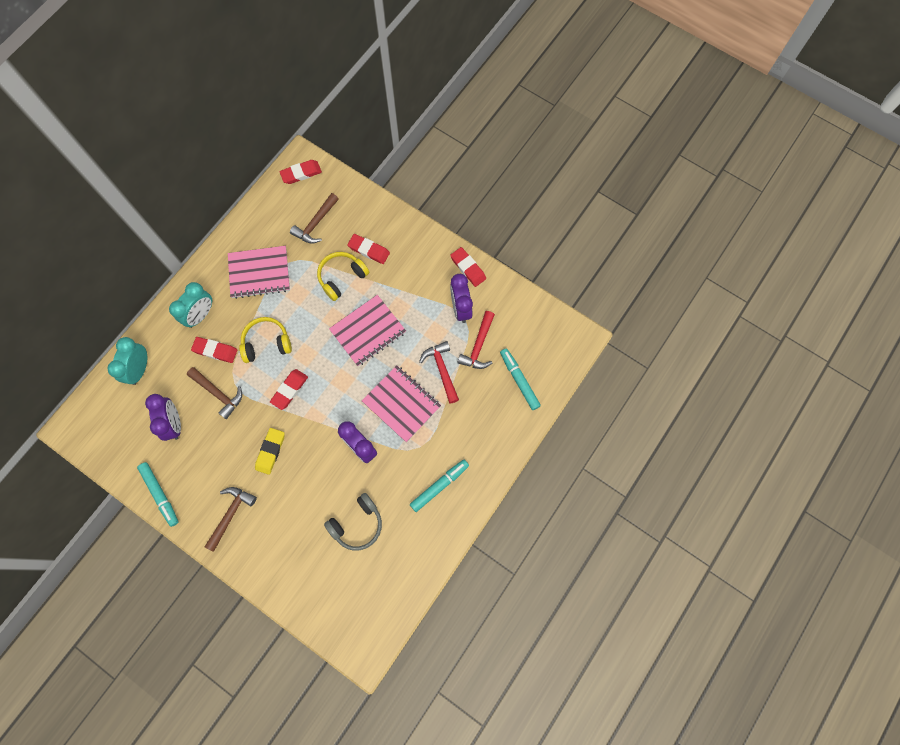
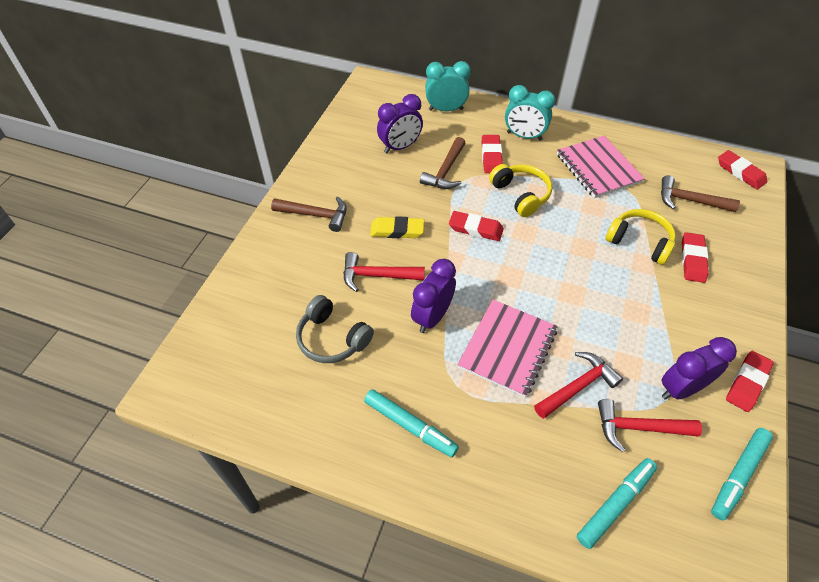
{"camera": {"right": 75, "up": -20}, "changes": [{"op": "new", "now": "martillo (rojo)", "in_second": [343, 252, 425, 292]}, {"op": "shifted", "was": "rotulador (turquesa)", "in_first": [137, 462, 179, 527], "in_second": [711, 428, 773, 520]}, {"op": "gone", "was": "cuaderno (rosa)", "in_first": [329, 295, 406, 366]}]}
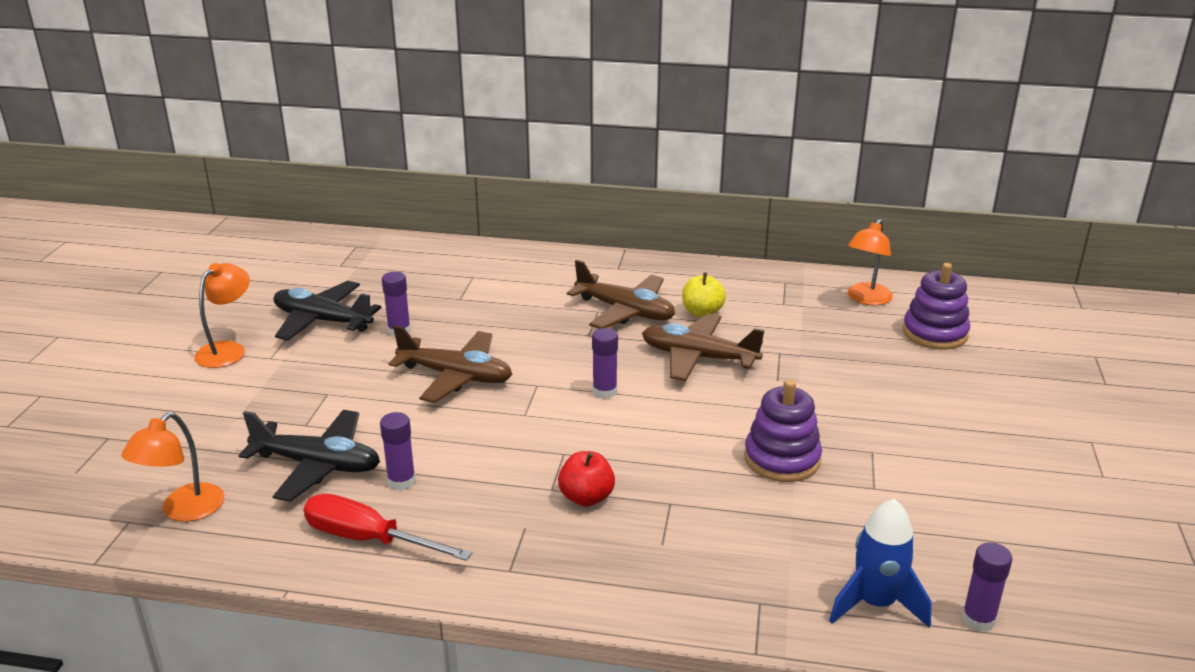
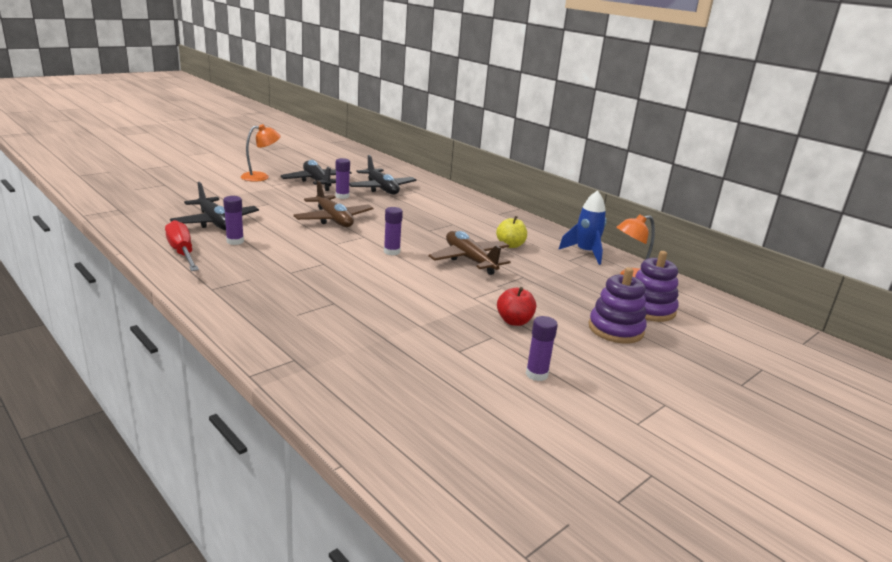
{"camera": {"right": 35, "up": -5}, "changes": [{"op": "new", "now": "avión (negro)", "in_second": [349, 155, 417, 195]}, {"op": "shifted", "was": "manzana (rojo)", "in_first": [558, 451, 615, 507], "in_second": [497, 287, 536, 326]}, {"op": "shifted", "was": "barra de pegamento (morado)", "in_first": [962, 542, 1012, 632], "in_second": [526, 316, 558, 381]}, {"op": "shifted", "was": "cohete (azul)", "in_first": [829, 499, 932, 627], "in_second": [558, 190, 607, 265]}, {"op": "shifted", "was": "juguete apilable (morado)", "in_first": [744, 380, 822, 482], "in_second": [589, 267, 647, 343]}, {"op": "gone", "was": "lámpara (naranja)", "in_first": [121, 412, 225, 522]}, {"op": "gone", "was": "avión (marrón)", "in_first": [567, 260, 675, 329]}]}
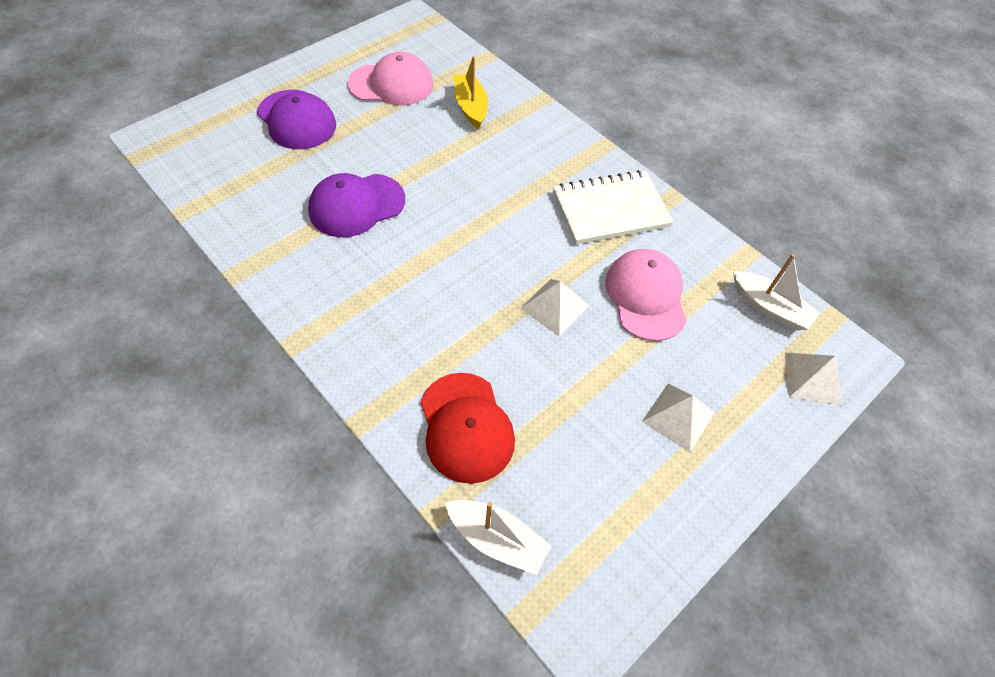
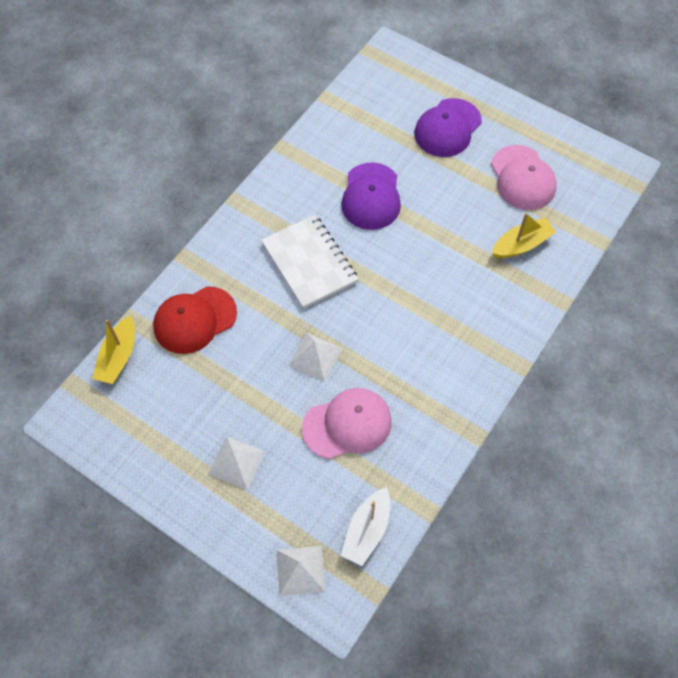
{"camera": {"right": 80, "up": 5}, "changes": [{"op": "repainted", "was": "barco (blanco)", "now": "barco (amarillo)", "in_first": [445, 500, 551, 575], "in_second": [92, 316, 135, 384]}, {"op": "shifted", "was": "cuaderno (blanco)", "in_first": [553, 170, 673, 244], "in_second": [261, 215, 358, 309]}, {"op": "rotated", "was": "gorra (morado)", "in_first": [308, 173, 405, 237], "in_second": [341, 162, 401, 230], "clockwise": -135}]}
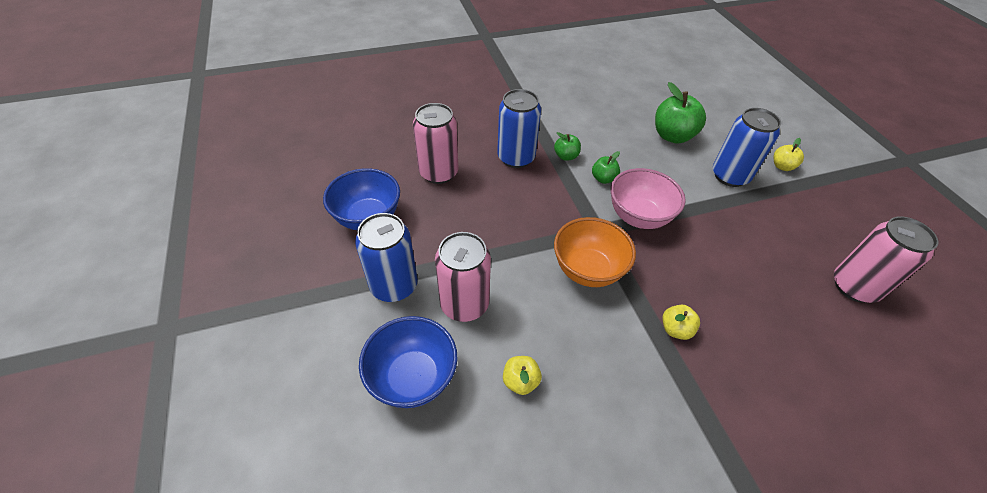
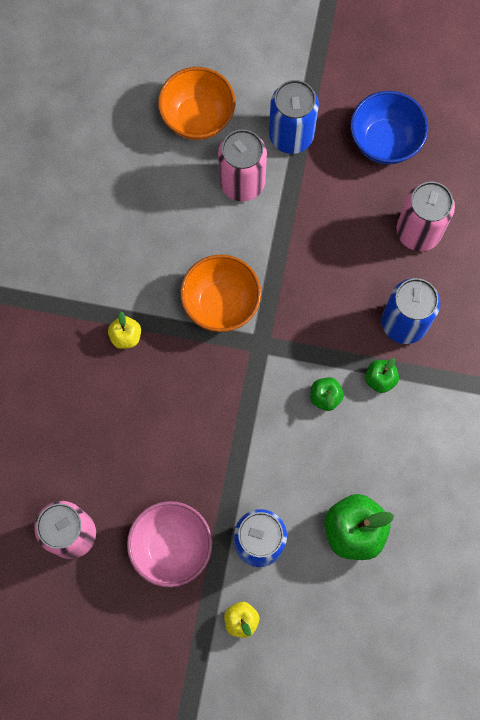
{"camera": {"right": 120, "up": 25}, "changes": [{"op": "shifted", "was": "cuenco (rosa)", "in_first": [611, 168, 686, 229], "in_second": [127, 501, 212, 587]}, {"op": "repainted", "was": "cuenco (azul)", "now": "cuenco (naranja)", "in_first": [359, 316, 458, 408], "in_second": [158, 67, 235, 140]}, {"op": "gone", "was": "manzana (amarillo)", "in_first": [503, 356, 542, 395]}]}
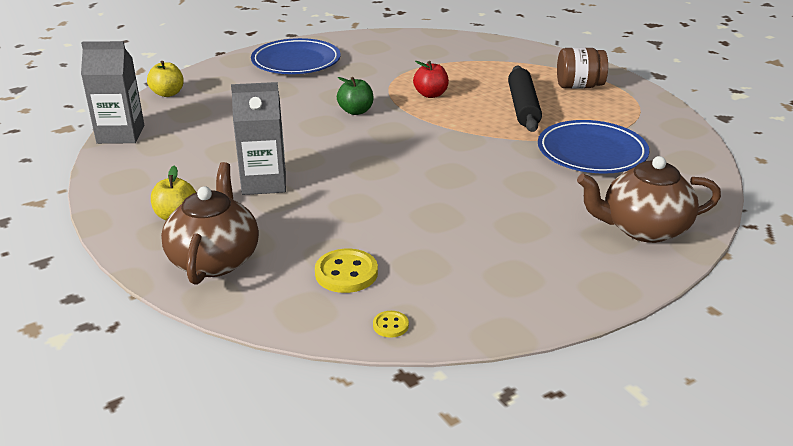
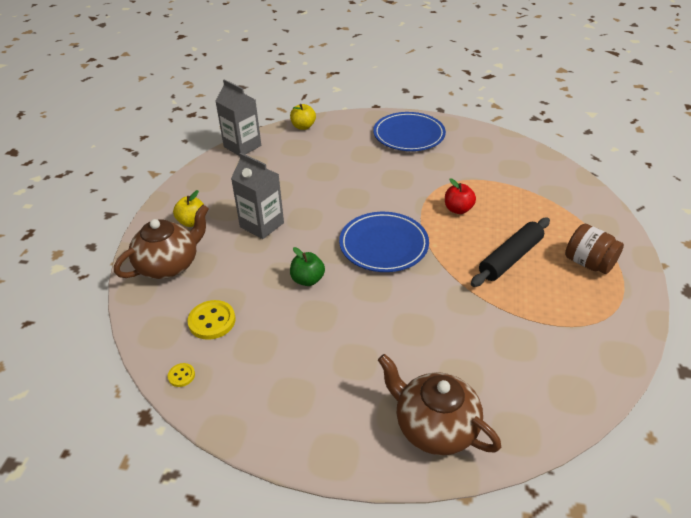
{"camera": {"right": 45, "up": 10}, "changes": [{"op": "shifted", "was": "manzana (verde)", "in_first": [337, 77, 374, 115], "in_second": [290, 247, 325, 286]}, {"op": "shifted", "was": "plato (azul)", "in_first": [538, 120, 649, 174], "in_second": [339, 212, 429, 272]}]}
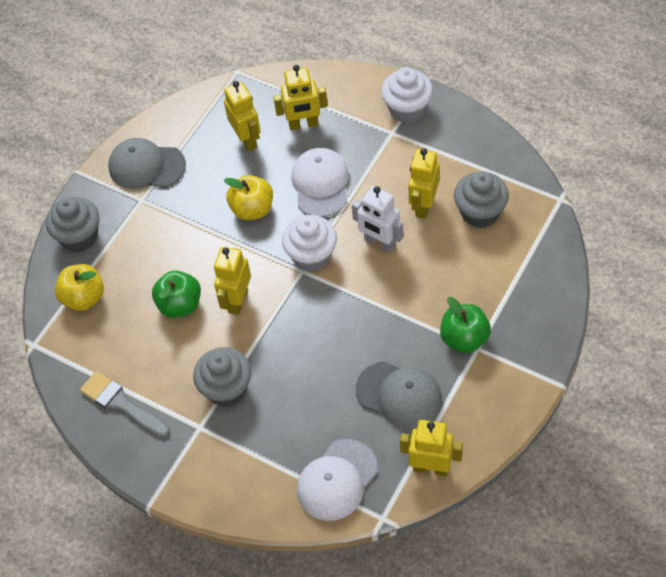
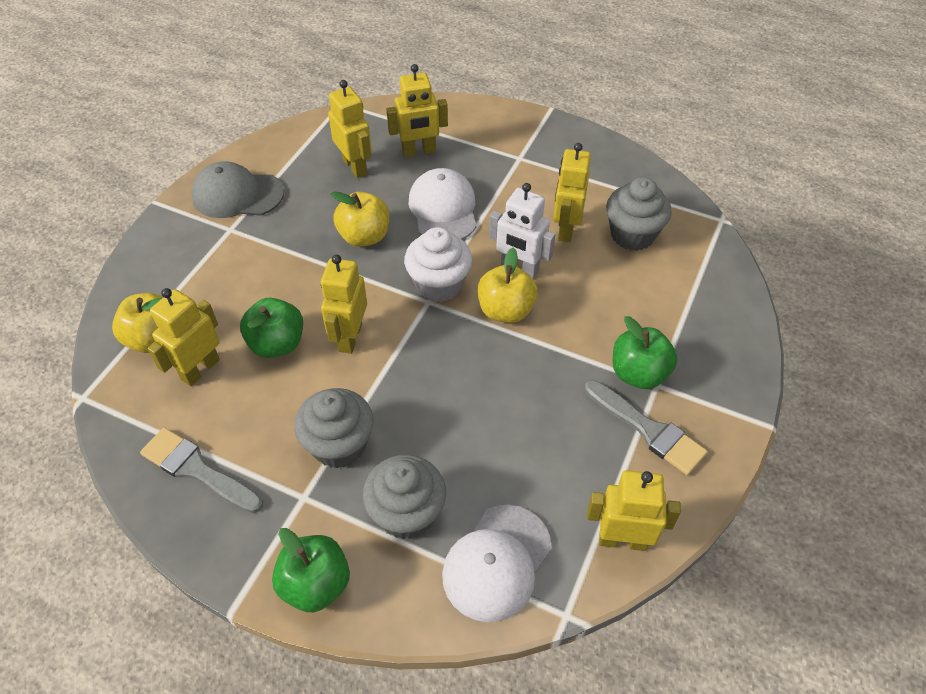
{"camera": {"right": -10, "up": -5}, "changes": [{"op": "new", "now": "robot (amarillo)", "in_second": [148, 288, 220, 386]}, {"op": "new", "now": "manzana (verde)", "in_second": [272, 528, 350, 612]}, {"op": "shifted", "was": "magdalena (gris)", "in_first": [46, 197, 99, 252], "in_second": [363, 455, 446, 539]}, {"op": "new", "now": "manzana (amarillo)", "in_second": [478, 248, 538, 323]}, {"op": "new", "now": "pincel (gris)", "in_second": [585, 380, 708, 475]}, {"op": "gone", "was": "gorra (gris)", "in_first": [356, 361, 442, 428]}, {"op": "gone", "was": "magdalena (blanco)", "in_first": [381, 67, 433, 123]}]}
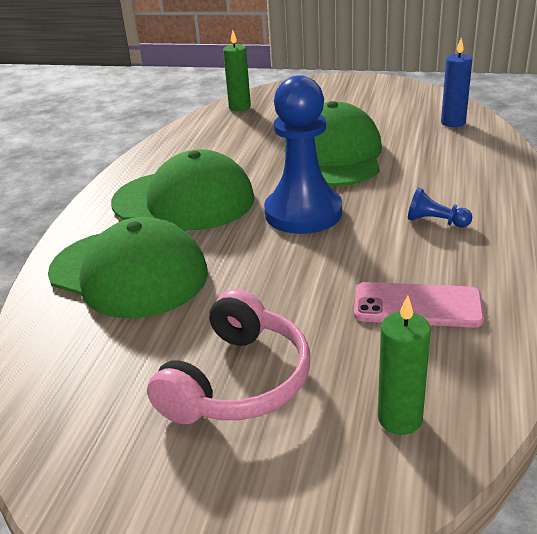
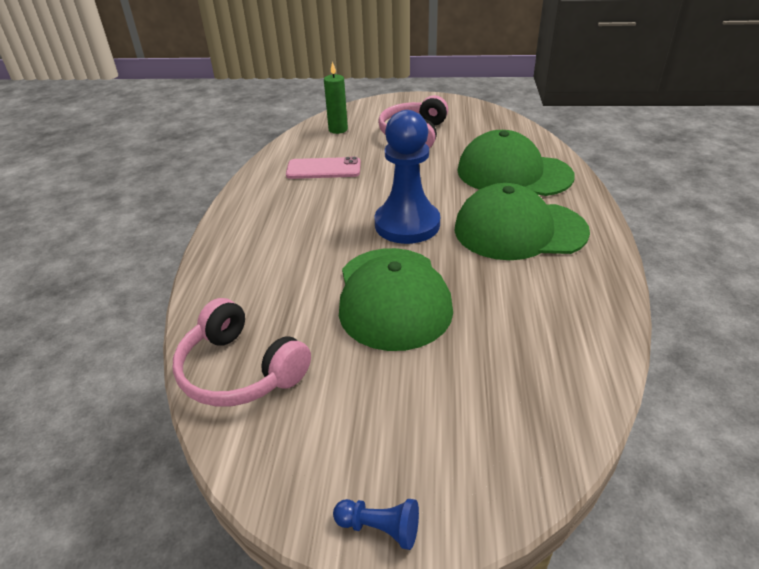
{"camera": {"right": 170, "up": 5}, "changes": [{"op": "swapped", "was": "vela (azul)", "now": "auriculares (rosa)", "in_first": [441, 38, 472, 127], "in_second": [173, 298, 311, 407]}, {"op": "shifted", "was": "peón (azul)", "in_first": [408, 188, 472, 227], "in_second": [333, 499, 419, 550]}, {"op": "gone", "was": "vela (verde)", "in_first": [223, 30, 251, 111]}]}
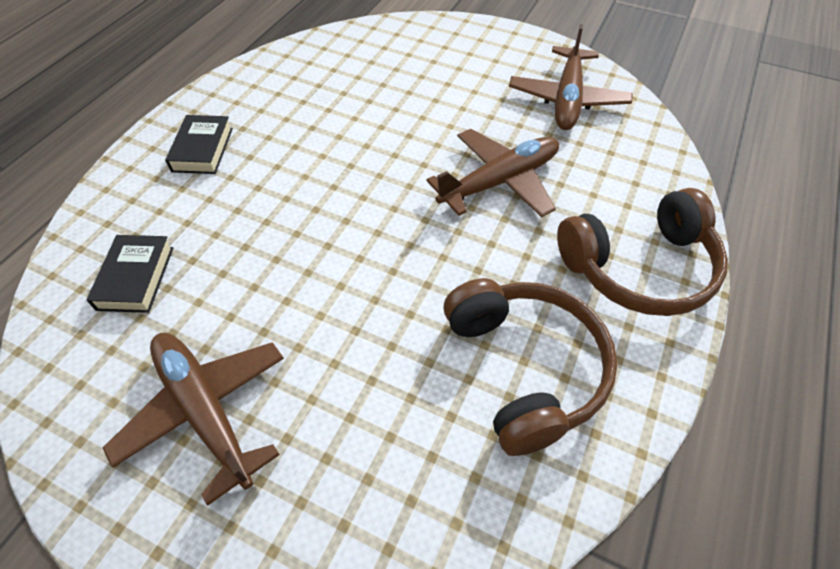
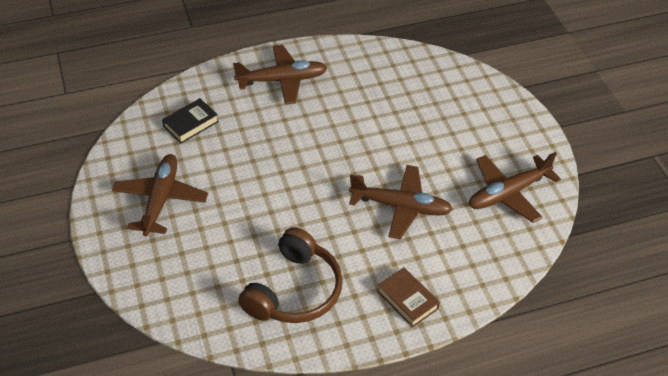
{"camera": {"right": 45, "up": -5}, "changes": [{"op": "swapped", "was": "libro (negro)", "now": "avión (marrón)", "in_first": [165, 115, 233, 174], "in_second": [233, 45, 327, 104]}, {"op": "swapped", "was": "auriculares (marrón)", "now": "libro (marrón)", "in_first": [557, 188, 728, 316], "in_second": [377, 267, 440, 327]}]}
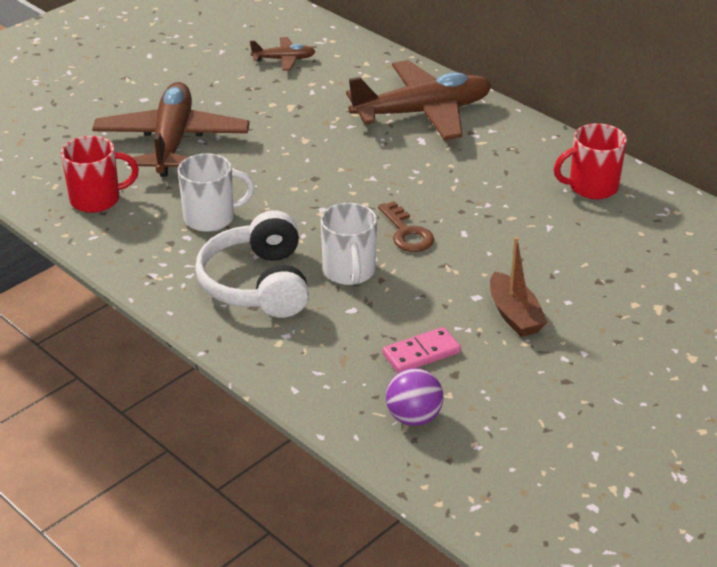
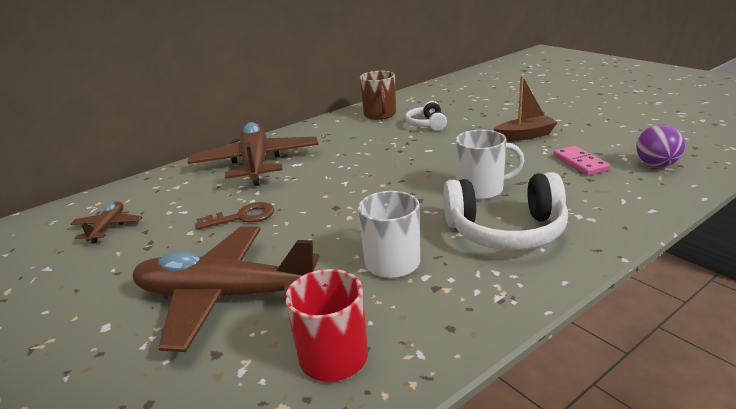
{"camera": {"right": -80, "up": -10}, "changes": [{"op": "shifted", "was": "llave (marrón)", "in_first": [378, 201, 434, 252], "in_second": [195, 202, 274, 230]}, {"op": "repainted", "was": "taza (rojo)", "now": "taza (marrón)", "in_first": [554, 123, 627, 199], "in_second": [360, 71, 396, 120]}, {"op": "new", "now": "auriculares (blanco)", "in_second": [405, 101, 447, 131]}]}
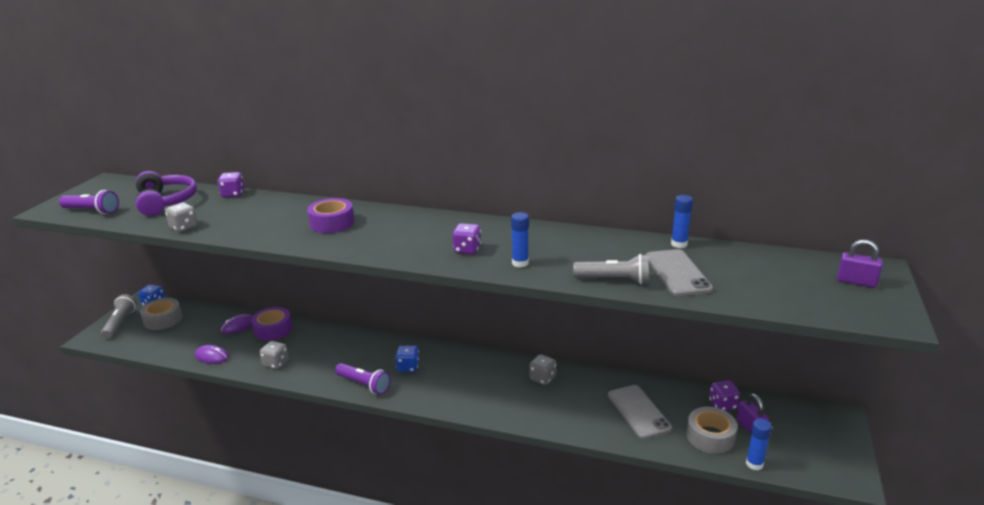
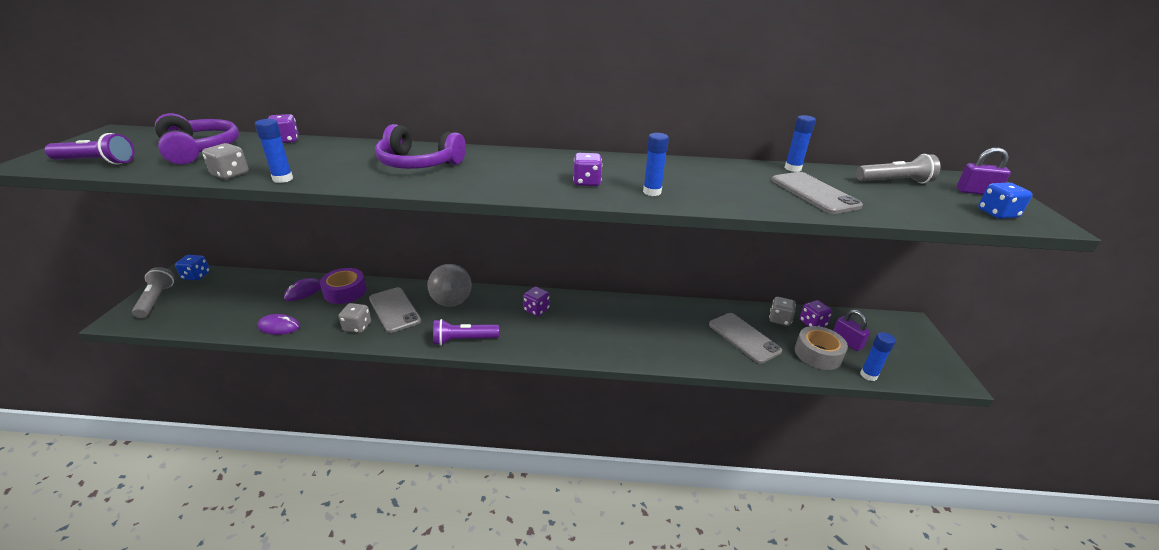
{"camera": {"right": -15, "up": 5}, "changes": [{"op": "new", "now": "barra de pegamento (azul)", "in_second": [255, 119, 293, 183]}, {"op": "new", "now": "móvil (gris)", "in_second": [369, 287, 421, 333]}, {"op": "swapped", "was": "cinta adhesiva (morado)", "now": "auriculares (morado)", "in_first": [307, 198, 354, 233], "in_second": [375, 124, 466, 169]}, {"op": "new", "now": "pelota (gris)", "in_second": [428, 264, 472, 307]}, {"op": "rotated", "was": "lámpara de mano (morado)", "in_first": [335, 363, 391, 395], "in_second": [433, 319, 499, 345], "clockwise": 150}, {"op": "new", "now": "dado (morado)", "in_second": [523, 287, 550, 316]}, {"op": "shifted", "was": "dado (gris)", "in_first": [530, 354, 556, 385], "in_second": [769, 297, 796, 326]}, {"op": "shifted", "was": "lámpara de mano (gris)", "in_first": [573, 254, 649, 284], "in_second": [856, 154, 940, 184]}, {"op": "shifted", "was": "dado (azul)", "in_first": [395, 345, 419, 372], "in_second": [978, 183, 1033, 219]}, {"op": "gone", "was": "cinta adhesiva (gris)", "in_first": [140, 298, 182, 330]}]}
